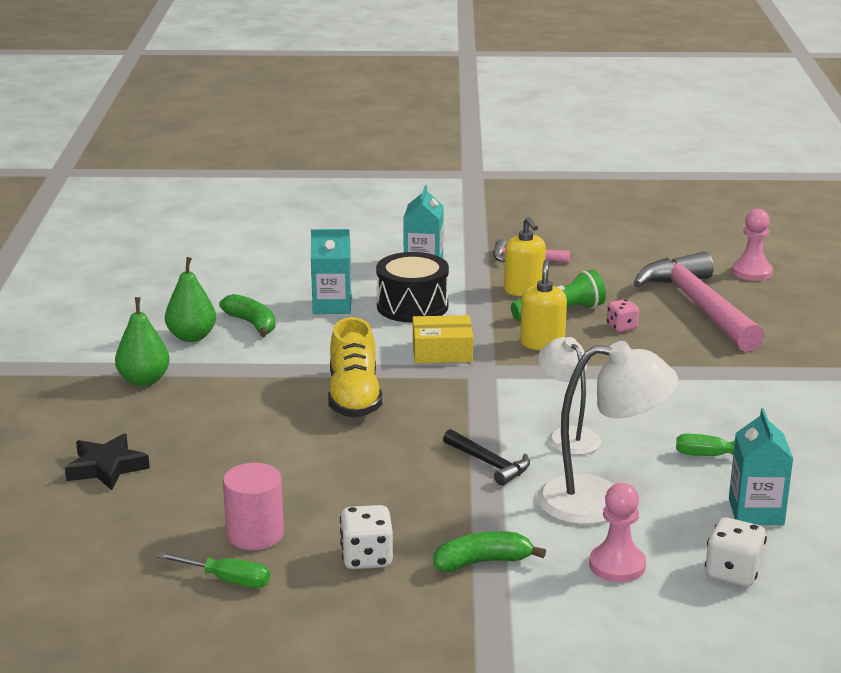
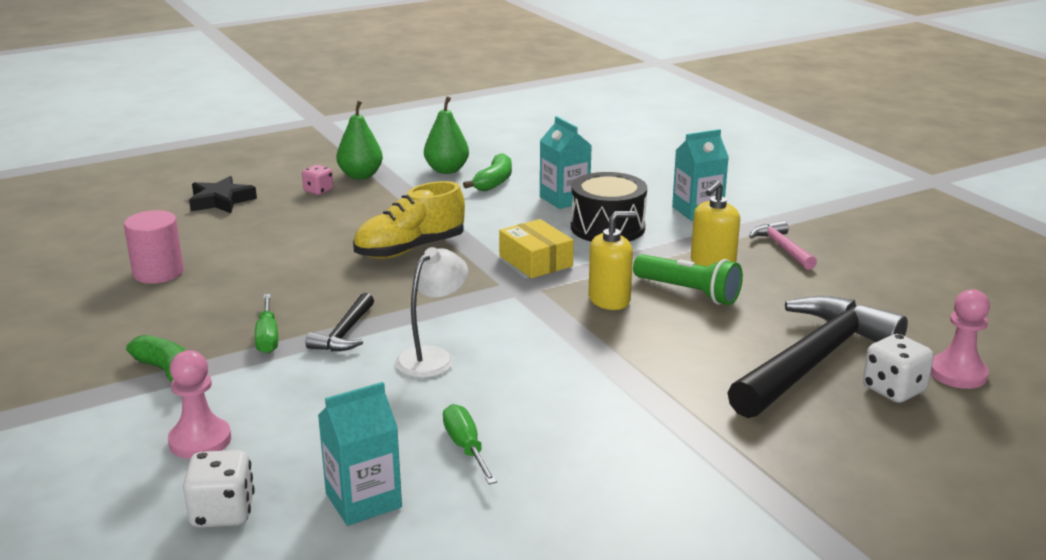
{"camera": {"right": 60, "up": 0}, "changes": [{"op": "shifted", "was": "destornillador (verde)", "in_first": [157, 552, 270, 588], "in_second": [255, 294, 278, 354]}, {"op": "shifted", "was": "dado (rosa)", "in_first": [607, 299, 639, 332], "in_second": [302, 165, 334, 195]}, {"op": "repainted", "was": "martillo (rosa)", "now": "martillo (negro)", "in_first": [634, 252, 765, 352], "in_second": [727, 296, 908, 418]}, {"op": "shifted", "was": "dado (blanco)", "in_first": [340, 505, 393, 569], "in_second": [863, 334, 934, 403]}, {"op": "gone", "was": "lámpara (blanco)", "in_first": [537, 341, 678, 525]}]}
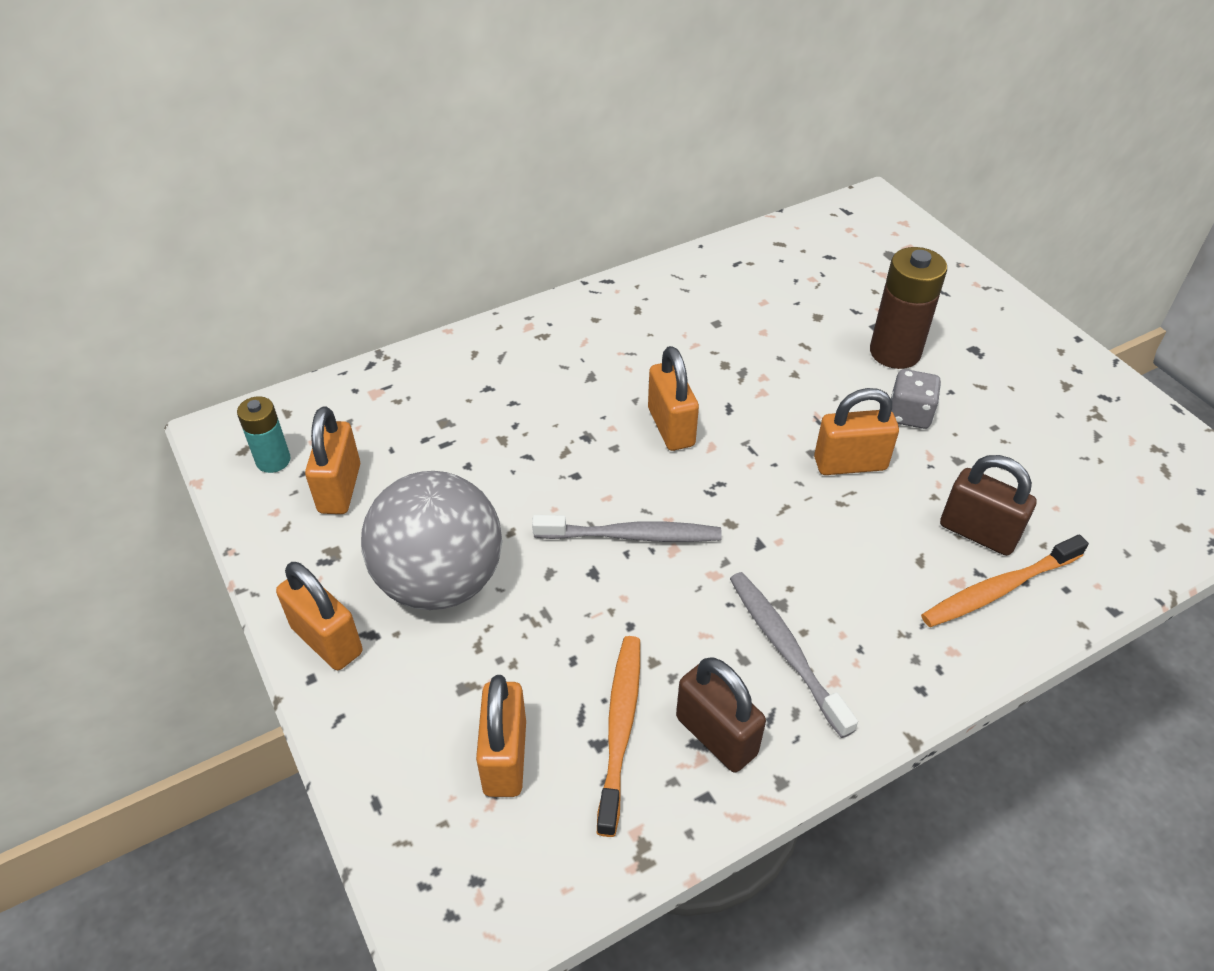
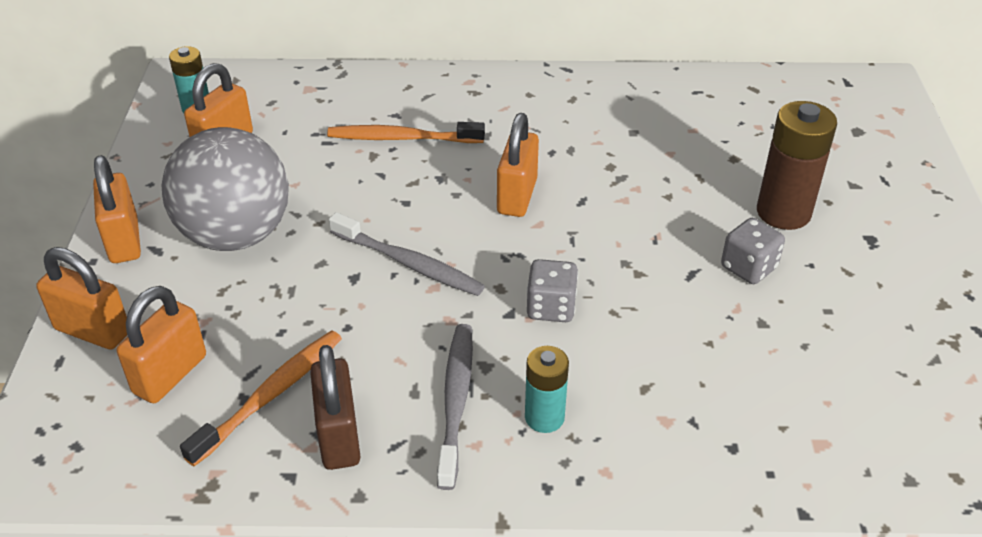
{"camera": {"right": 30, "up": -5}, "changes": [{"op": "shifted", "was": "candado (naranja)", "in_first": [814, 388, 899, 475], "in_second": [36, 247, 127, 349]}, {"op": "shifted", "was": "cepillo de dientes (naranja)", "in_first": [921, 535, 1089, 627], "in_second": [327, 122, 485, 143]}, {"op": "new", "now": "pila (turquesa)", "in_second": [525, 346, 569, 433]}, {"op": "new", "now": "dado (gris)", "in_second": [527, 259, 578, 322]}, {"op": "gone", "was": "candado (marrón)", "in_first": [940, 455, 1037, 556]}]}
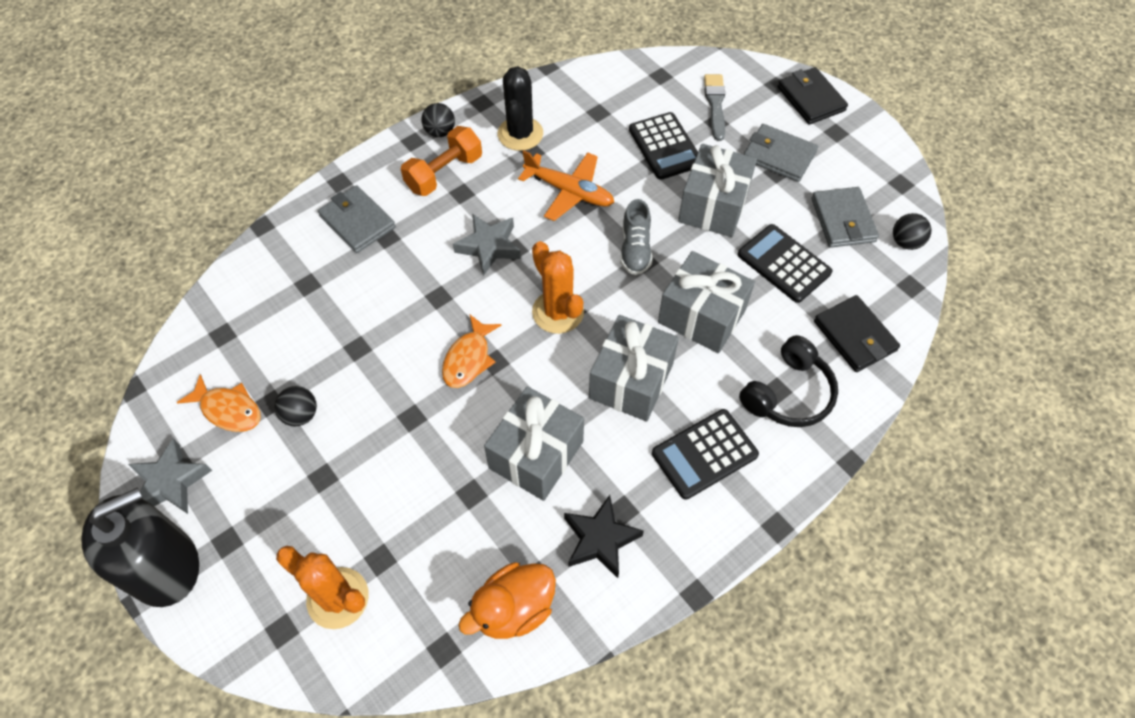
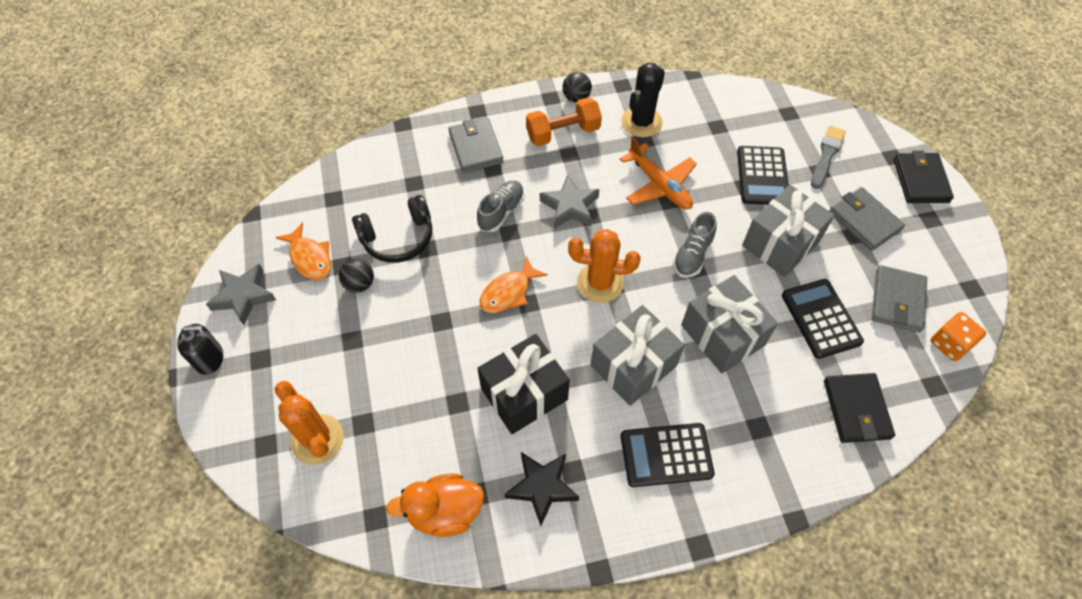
{"camera": {"right": 25, "up": 0}, "changes": [{"op": "scaled", "was": "dispensador de jabón (negro)", "in_first": [81, 487, 199, 607], "in_second": [177, 324, 223, 375], "ratio": 0.52}, {"op": "shifted", "was": "auriculares (negro)", "in_first": [739, 335, 838, 427], "in_second": [352, 195, 432, 263]}, {"op": "new", "now": "zapato (gris)", "in_second": [477, 180, 524, 232]}, {"op": "repainted", "was": "regalo (gris)", "now": "regalo (negro)", "in_first": [484, 386, 584, 501], "in_second": [477, 334, 570, 434]}, {"op": "rotated", "was": "cactus (naranja)", "in_first": [532, 241, 584, 334], "in_second": [568, 229, 641, 303], "clockwise": -75}, {"op": "swapped", "was": "pelota (negro)", "now": "dado (naranja)", "in_first": [893, 213, 932, 250], "in_second": [930, 312, 986, 361]}]}
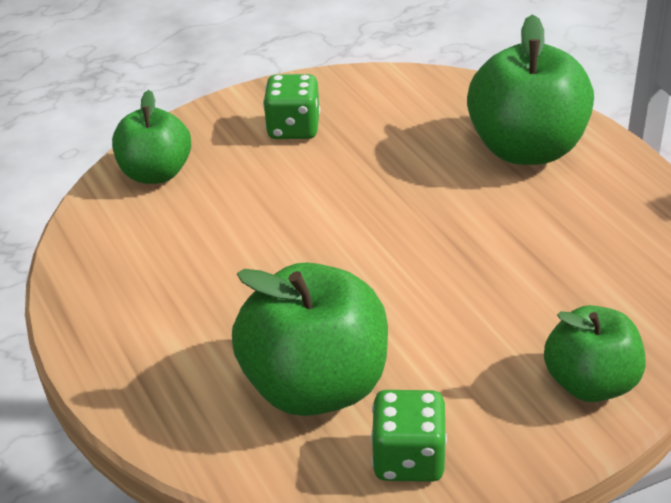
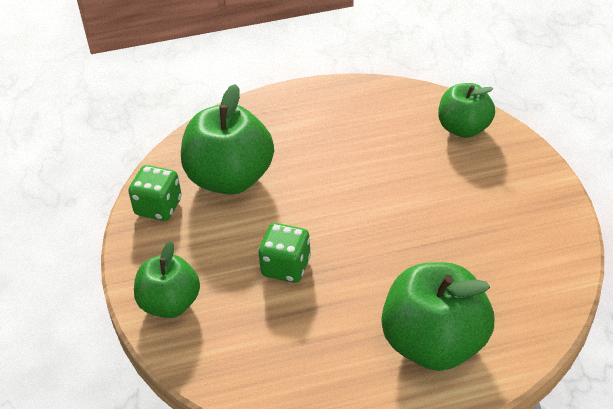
{"camera": {"right": 105, "up": 5}, "changes": [{"op": "shifted", "was": "dado (verde)", "in_first": [263, 74, 320, 139], "in_second": [258, 223, 311, 283]}]}
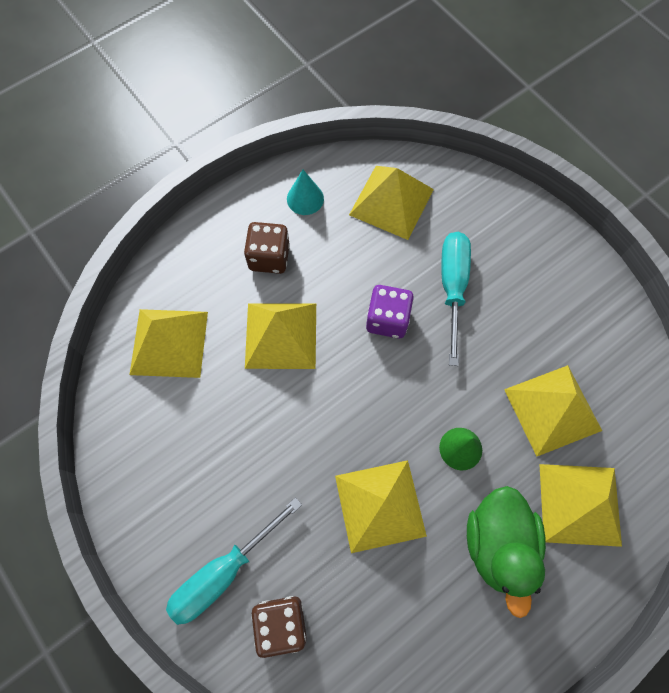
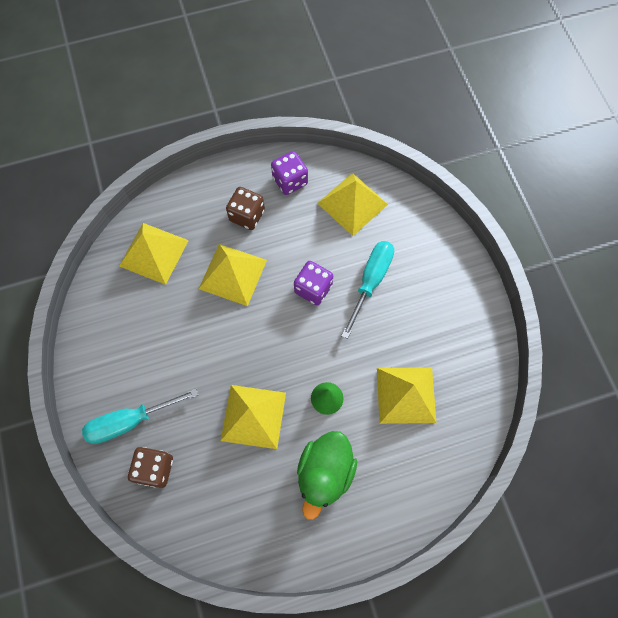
{"camera": {"right": 20, "up": 0}, "changes": [{"op": "swapped", "was": "cono (turquesa)", "now": "dado (morado)", "in_first": [287, 170, 324, 215], "in_second": [271, 151, 308, 195]}, {"op": "gone", "was": "pirámide (amarillo)", "in_first": [539, 464, 622, 547]}]}
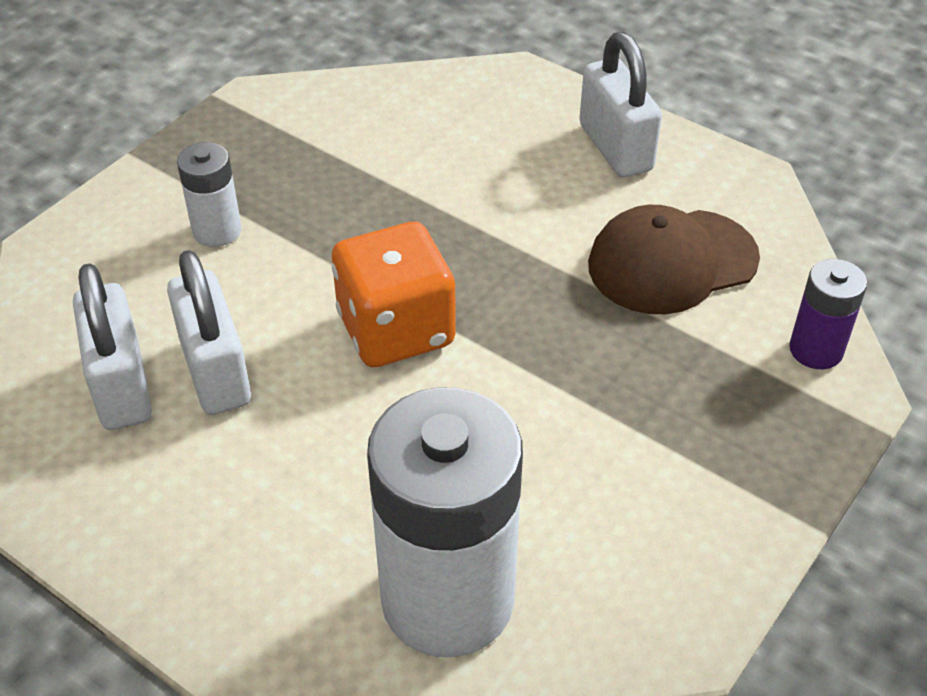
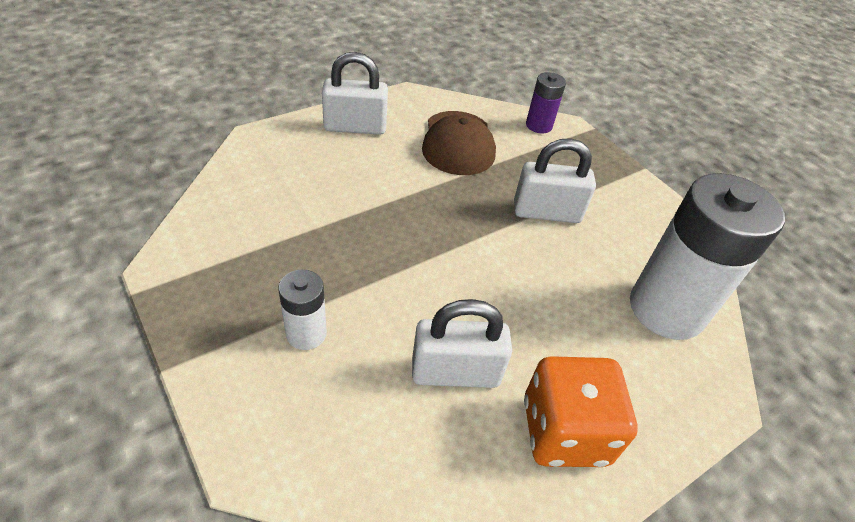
{"camera": {"right": -75, "up": 0}, "changes": [{"op": "shifted", "was": "candado (blanco)", "in_first": [73, 263, 152, 430], "in_second": [514, 138, 596, 223]}, {"op": "shifted", "was": "dado (naranja)", "in_first": [332, 222, 456, 367], "in_second": [524, 356, 638, 467]}]}
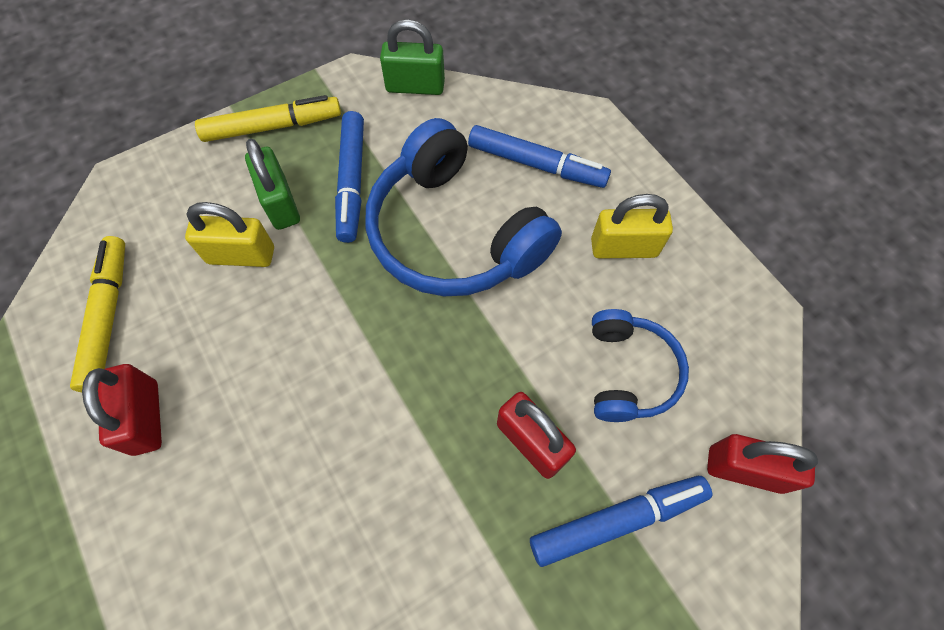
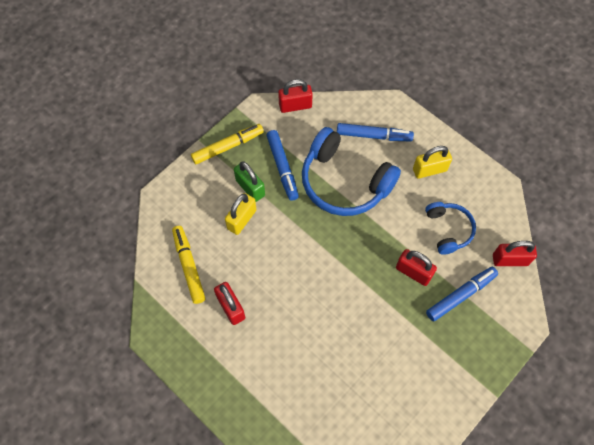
{"camera": {"right": -15, "up": 0}, "changes": [{"op": "rotated", "was": "candado (amarillo)", "in_first": [185, 202, 274, 267], "in_second": [225, 193, 257, 235], "clockwise": -45}, {"op": "repainted", "was": "candado (verde)", "now": "candado (rojo)", "in_first": [380, 19, 445, 95], "in_second": [278, 79, 313, 113]}]}
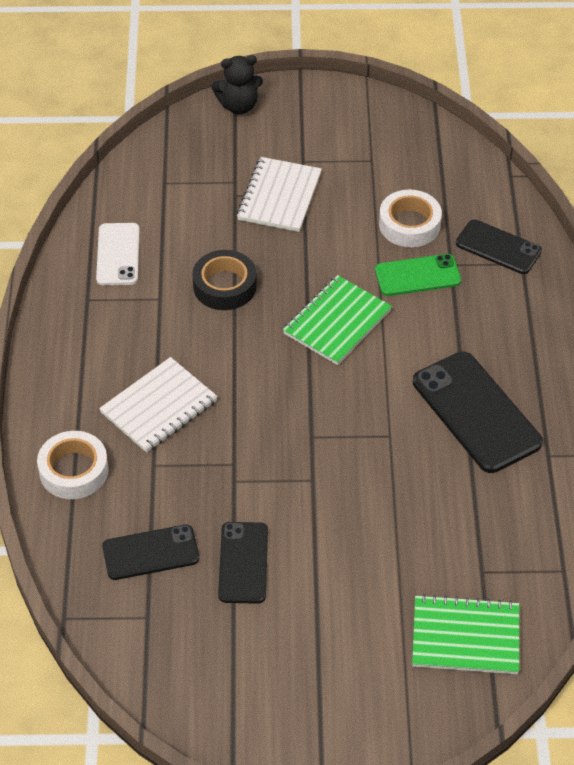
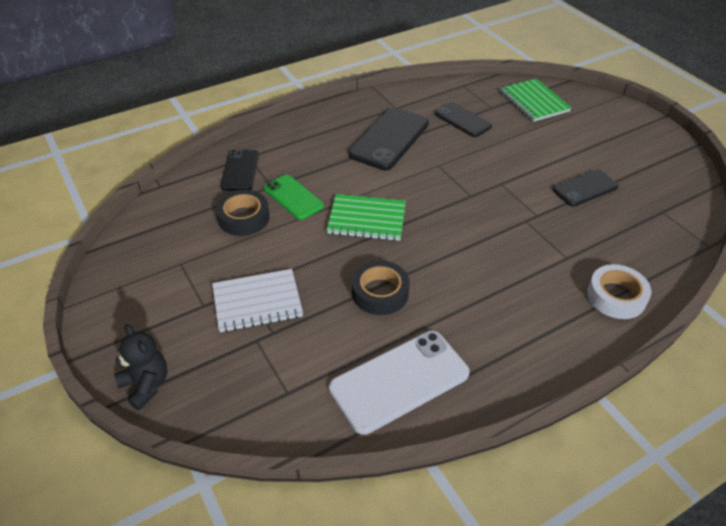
{"camera": {"right": -120, "up": -5}, "changes": [{"op": "repainted", "was": "cinta adhesiva (blanco)", "now": "cinta adhesiva (negro)", "in_first": [379, 190, 442, 247], "in_second": [216, 190, 269, 236]}, {"op": "scaled", "was": "móvil (blanco)", "in_first": [96, 223, 140, 285], "in_second": [329, 331, 470, 435], "ratio": 1.62}, {"op": "shifted", "was": "móvil (negro)", "in_first": [102, 524, 199, 580], "in_second": [435, 102, 492, 137]}, {"op": "gone", "was": "cuaderno (blanco)", "in_first": [99, 357, 218, 453]}]}
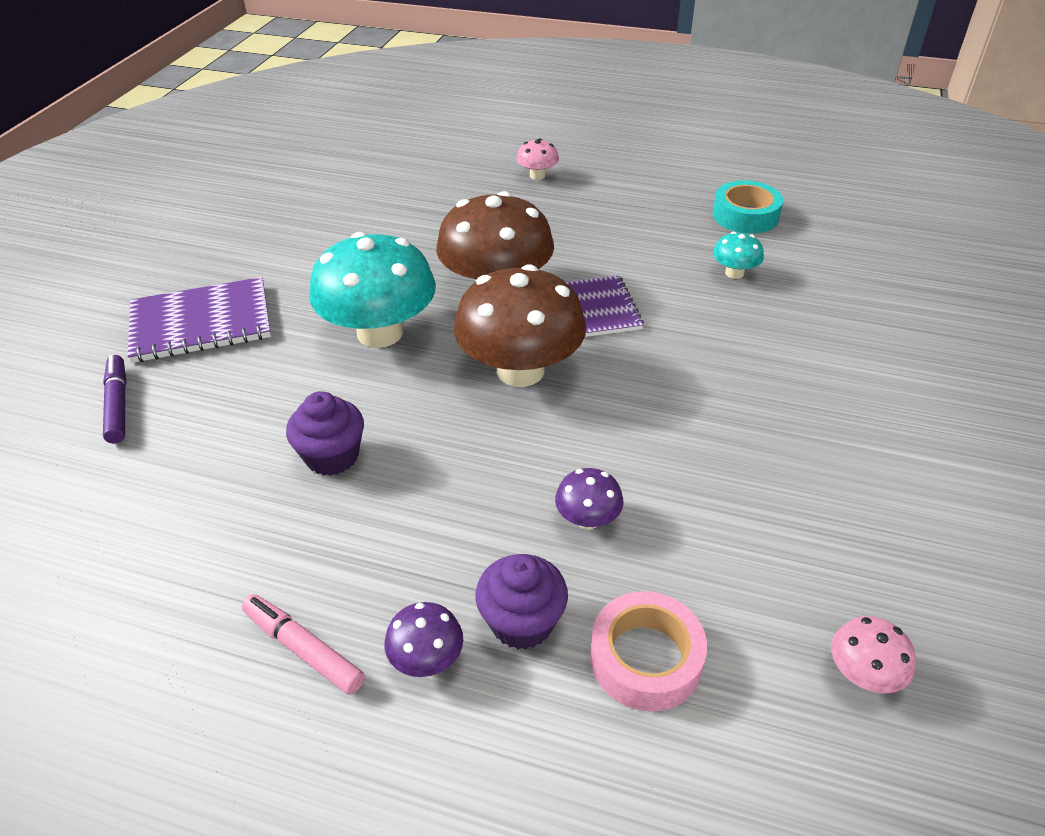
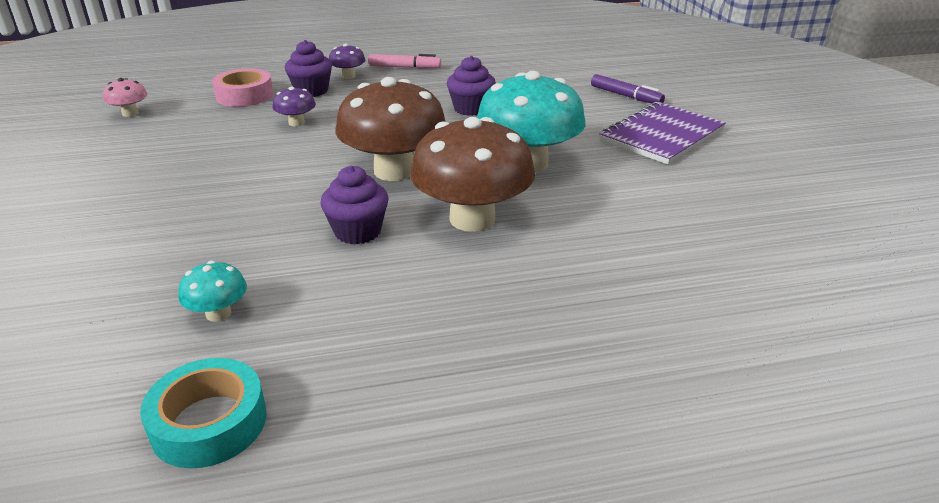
{"camera": {"right": 150, "up": -10}, "changes": [{"op": "swapped", "was": "cuaderno (morado)", "now": "magdalena (morado)", "in_first": [565, 275, 644, 337], "in_second": [320, 166, 389, 244]}, {"op": "gone", "was": "seta (rosa)", "in_first": [516, 139, 559, 180]}]}
